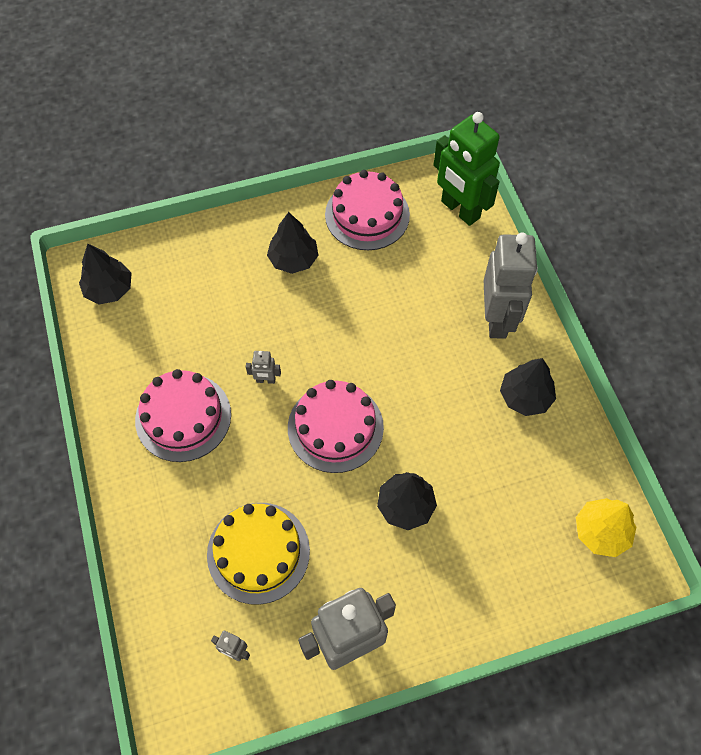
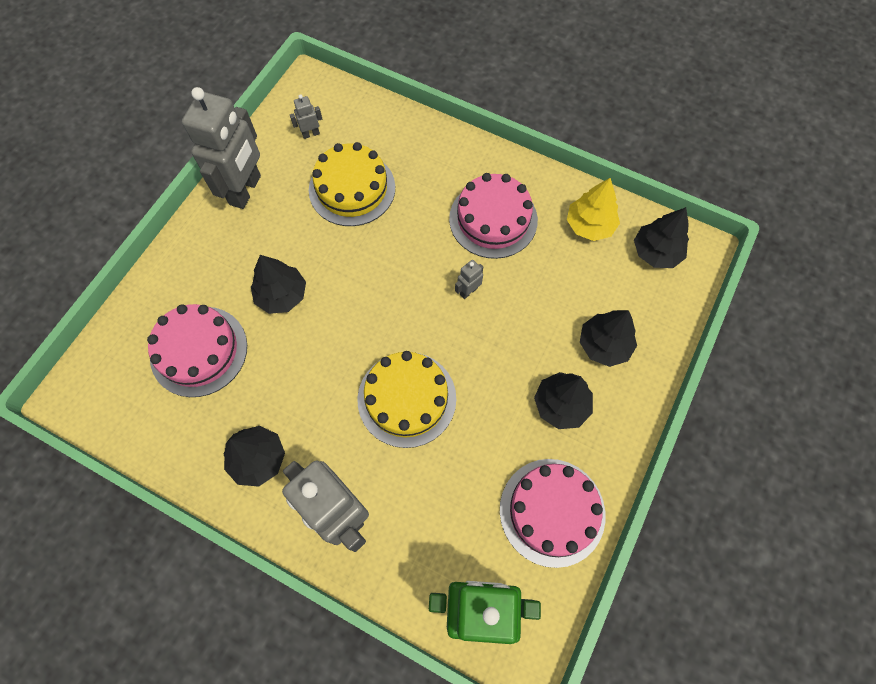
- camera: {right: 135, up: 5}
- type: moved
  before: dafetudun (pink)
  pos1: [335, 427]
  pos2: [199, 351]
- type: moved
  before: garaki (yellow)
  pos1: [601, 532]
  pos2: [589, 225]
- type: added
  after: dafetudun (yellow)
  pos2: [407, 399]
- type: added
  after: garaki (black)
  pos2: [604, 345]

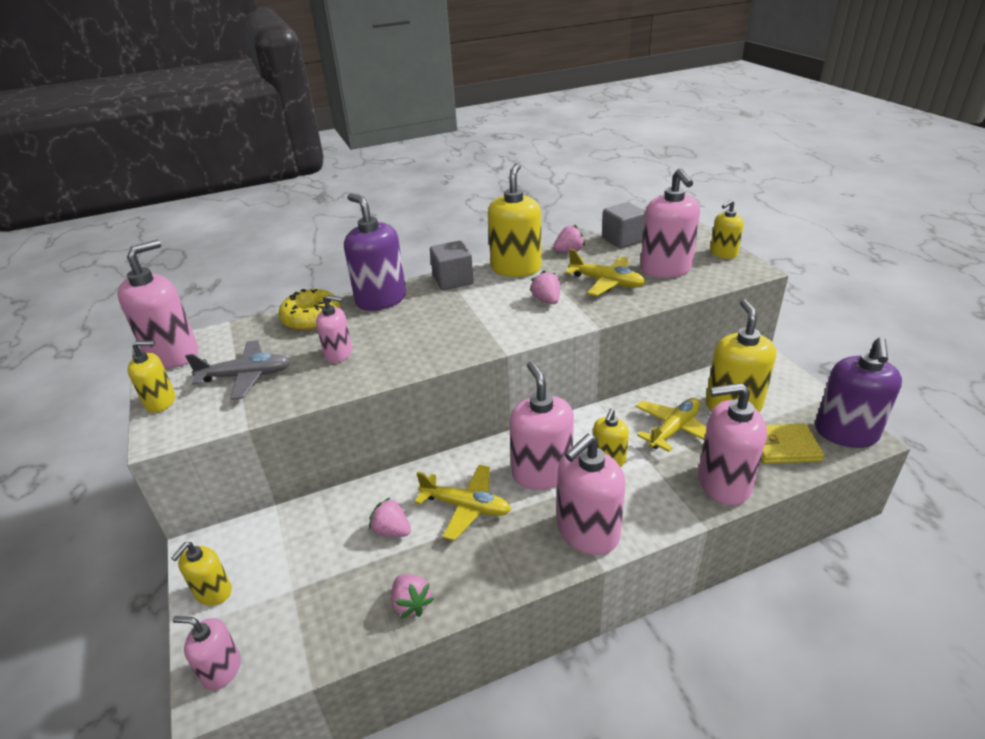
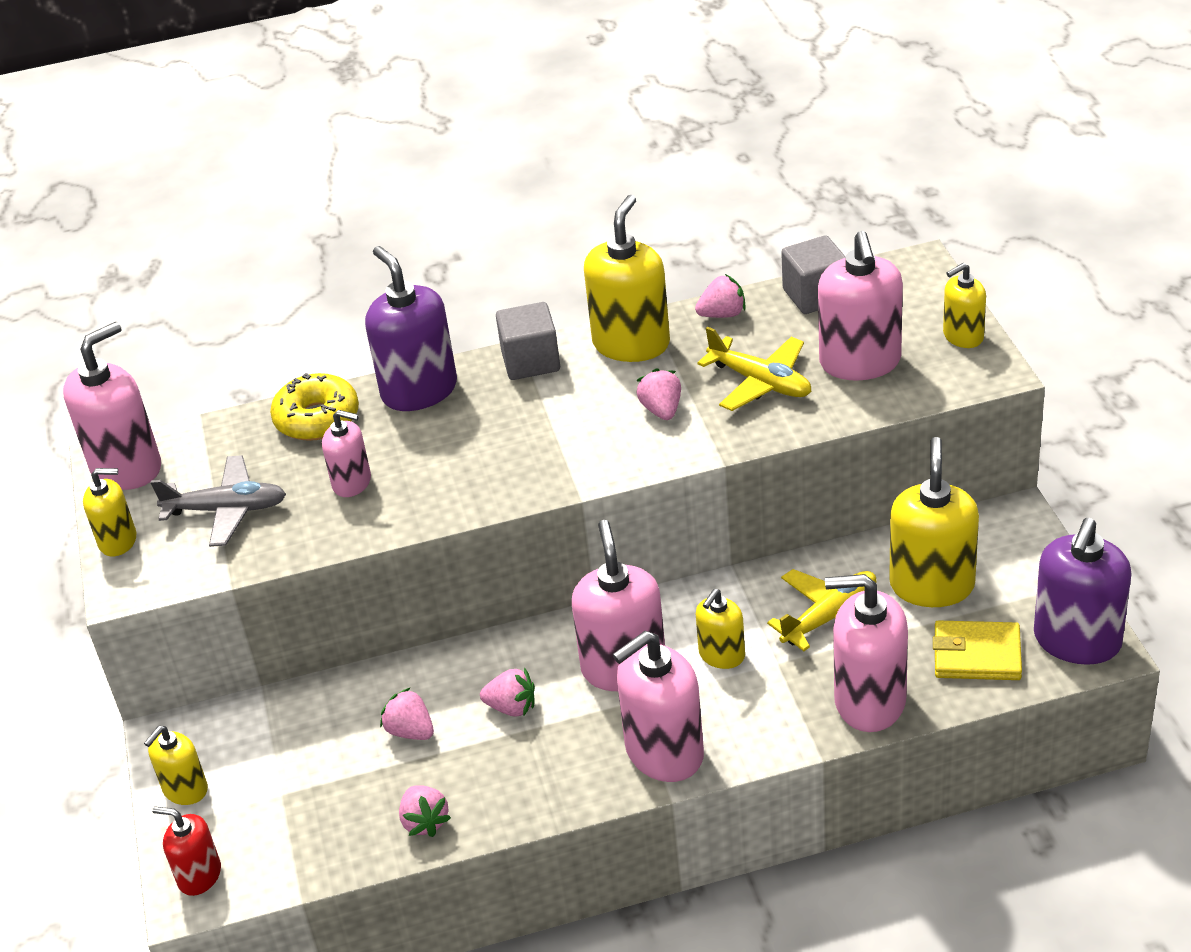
- camera: {right: 10, up: 5}
- type: recoloured
  before: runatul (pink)
  after: runatul (red)
  pos1: [222, 670]
  pos2: [199, 875]
- type: replaced
  before: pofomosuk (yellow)
  after: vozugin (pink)
  pos1: [466, 507]
  pos2: [512, 707]

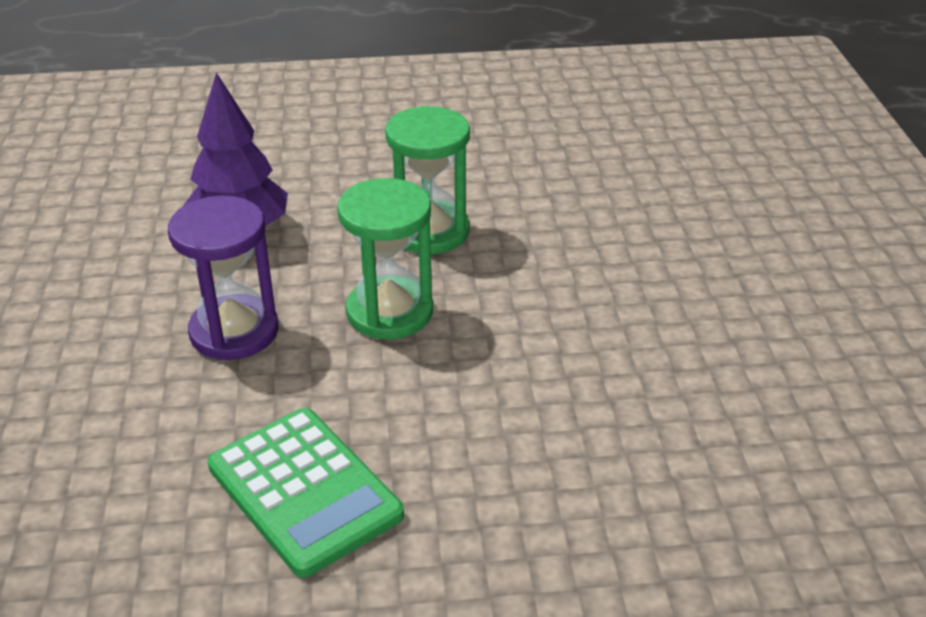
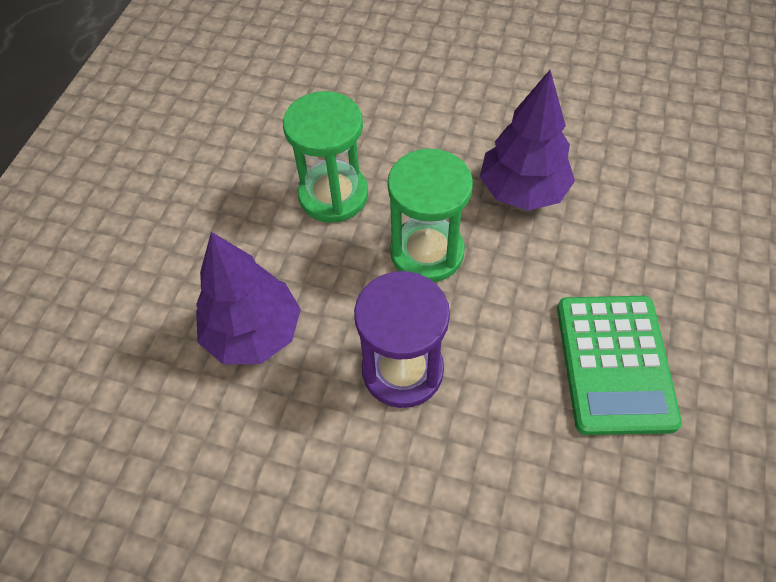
- camera: {right: -65, up: 20}
- type: turned
  before: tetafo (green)
  pos1: [304, 491]
  pos2: [614, 364]
  turn: 105
- type: added
  after: garaki (purple)
  pos2: [522, 191]

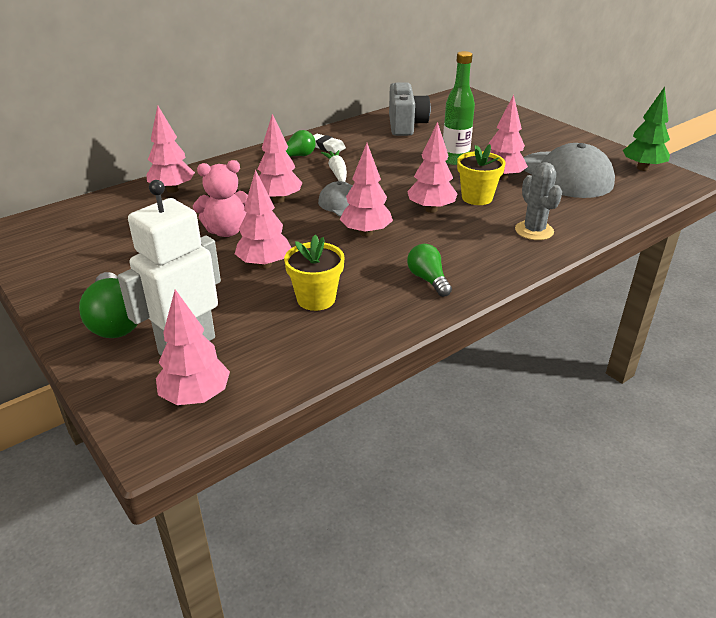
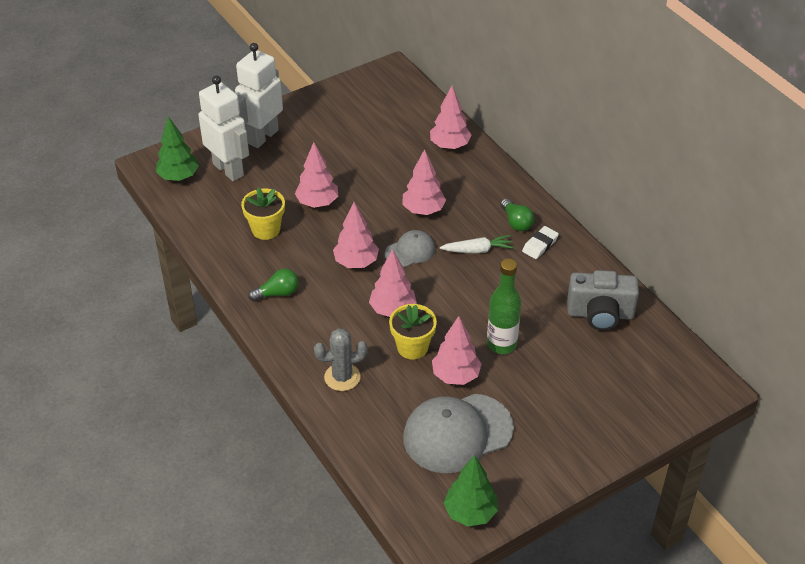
- camera: {right: 95, up: 10}
- type: replaced
  before: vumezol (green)
  after: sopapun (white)
  pos1: [115, 321]
  pos2: [262, 136]
- type: recoloured
  before: garaki (pink)
  after: garaki (green)
  pos1: [196, 397]
  pos2: [178, 177]
- type: removed
  before: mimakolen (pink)
  pos1: [226, 231]

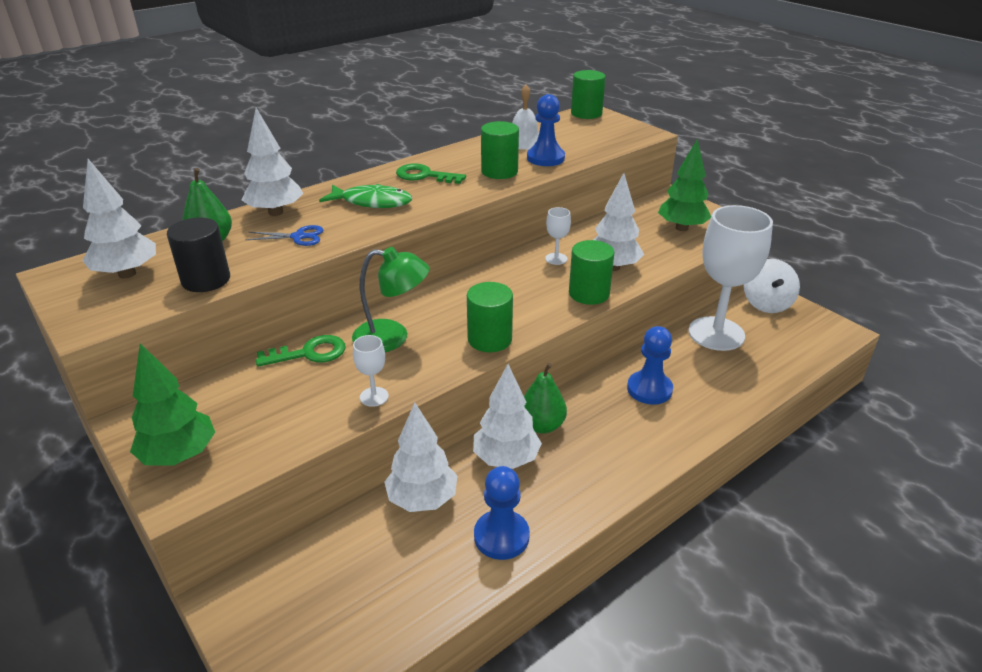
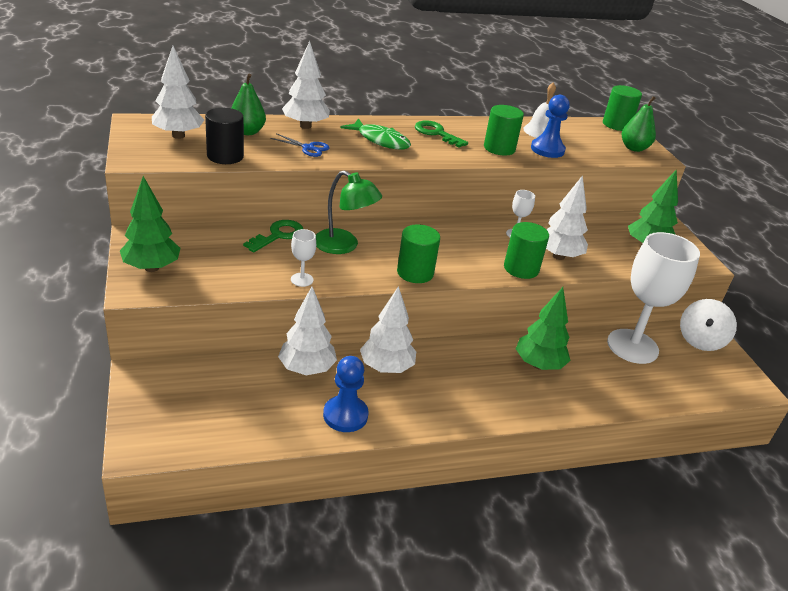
- camera: {right: 20, up: 0}
- type: turned
  before: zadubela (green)
  pos1: [309, 353]
  pos2: [278, 235]
  turn: -60
- type: moved
  before: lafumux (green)
  pos1: [542, 425]
  pos2: [634, 148]
- type: replaced
  before: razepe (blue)
  after: garaki (green)
  pos1: [649, 389]
  pos2: [538, 365]

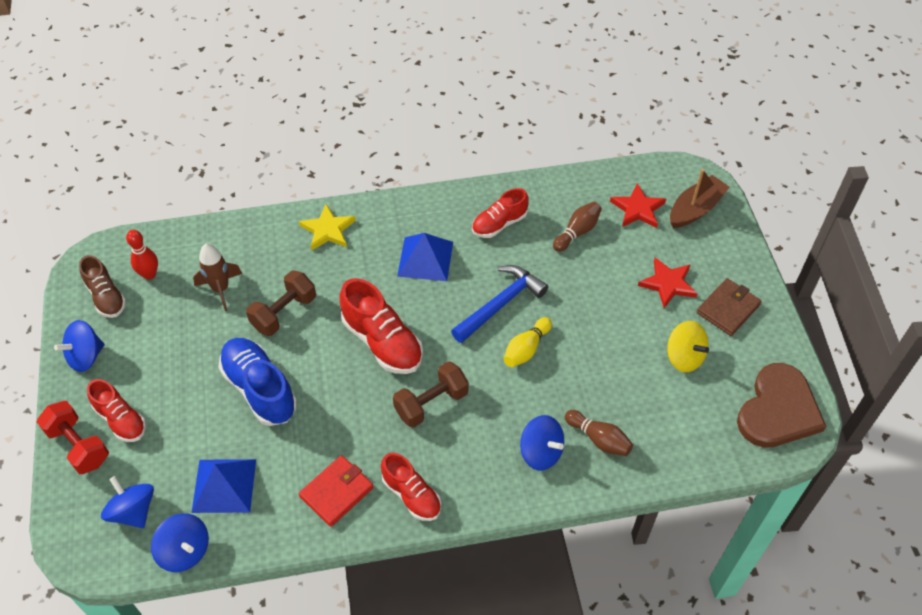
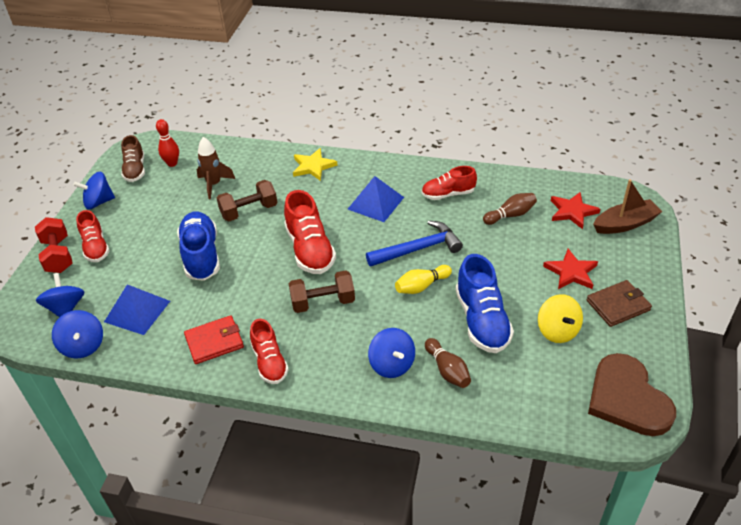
- camera: {right: 25, up: -10}
- type: turned
  before: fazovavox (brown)
  pos1: [778, 410]
  pos2: [627, 398]
  turn: 105
- type: added
  after: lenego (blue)
  pos2: [482, 321]

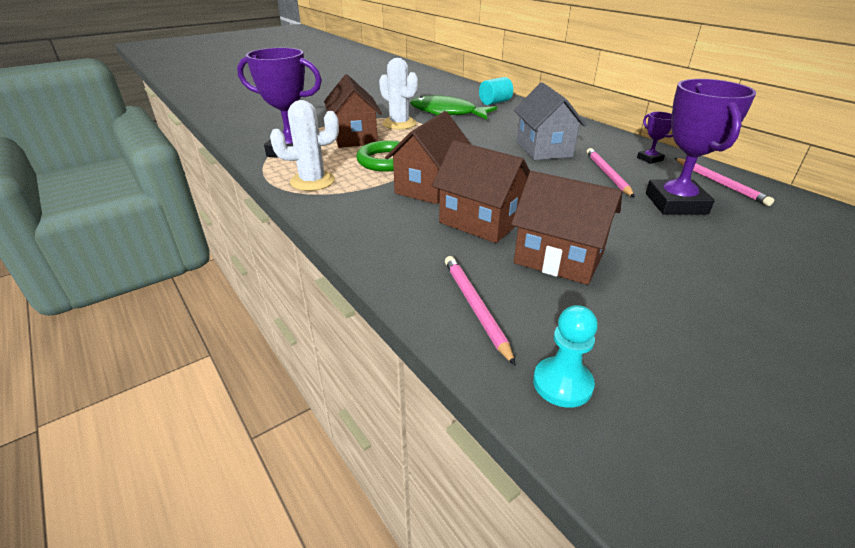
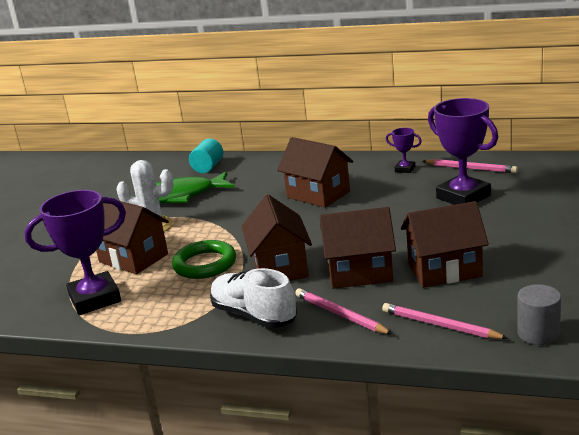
- camera: {right: -35, up: -10}
- type: removed
  before: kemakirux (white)
  pos1: [312, 181]
- type: recoloured
  before: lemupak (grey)
  after: lemupak (brown)
  pos1: [543, 149]
  pos2: [318, 195]
- type: replaced
  before: razepe (turquoise)
  after: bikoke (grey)
  pos1: [562, 383]
  pos2: [538, 333]
- type: moved
  before: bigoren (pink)
  pos1: [607, 174]
  pos2: [340, 314]
- type: added
  after: lenego (white)
  pos2: [254, 315]

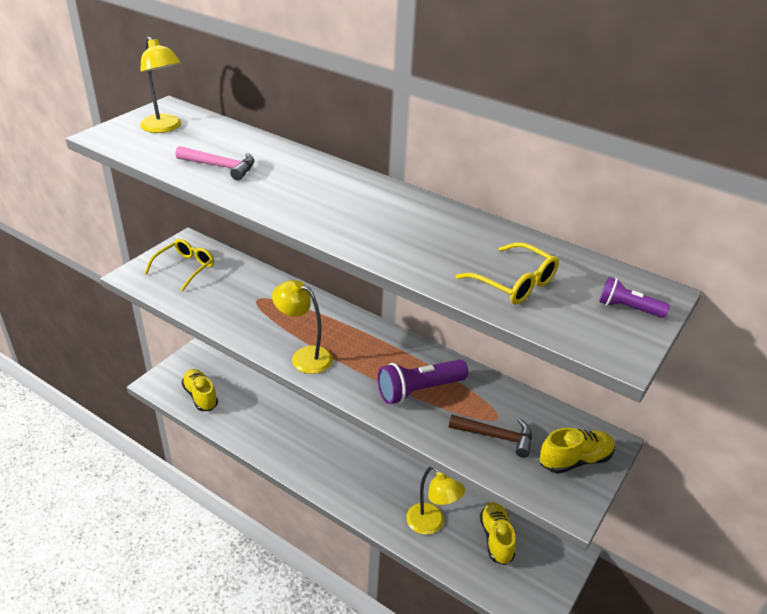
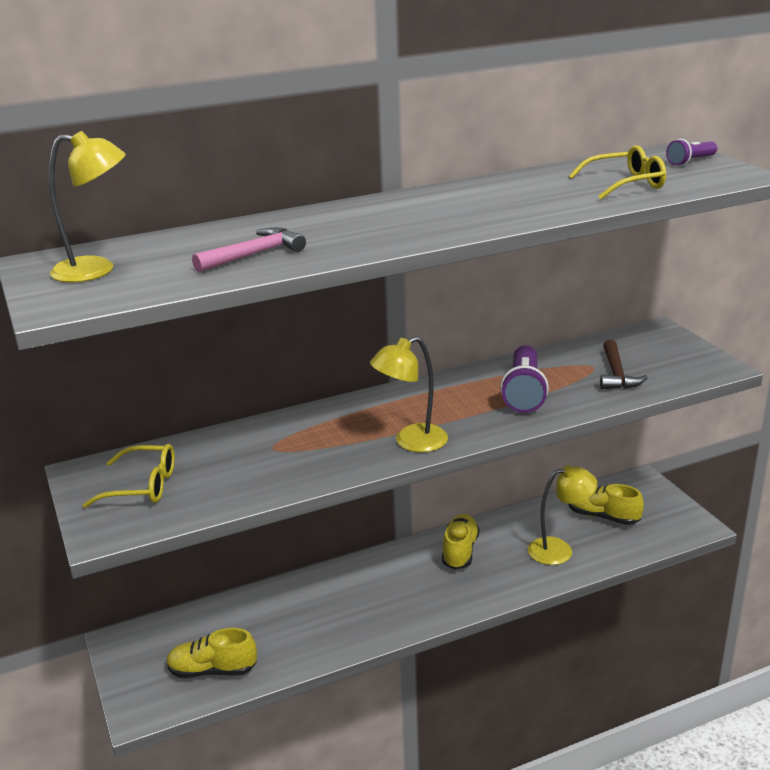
- camera: {right: -55, up: -10}
- type: turned
  before: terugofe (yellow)
  pos1: [185, 268]
  pos2: [142, 486]
  turn: 120
- type: turned
  before: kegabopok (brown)
  pos1: [496, 436]
  pos2: [616, 374]
  turn: 135
- type: moved
  before: lenego (yellow)
  pos1: [575, 460]
  pos2: [460, 551]

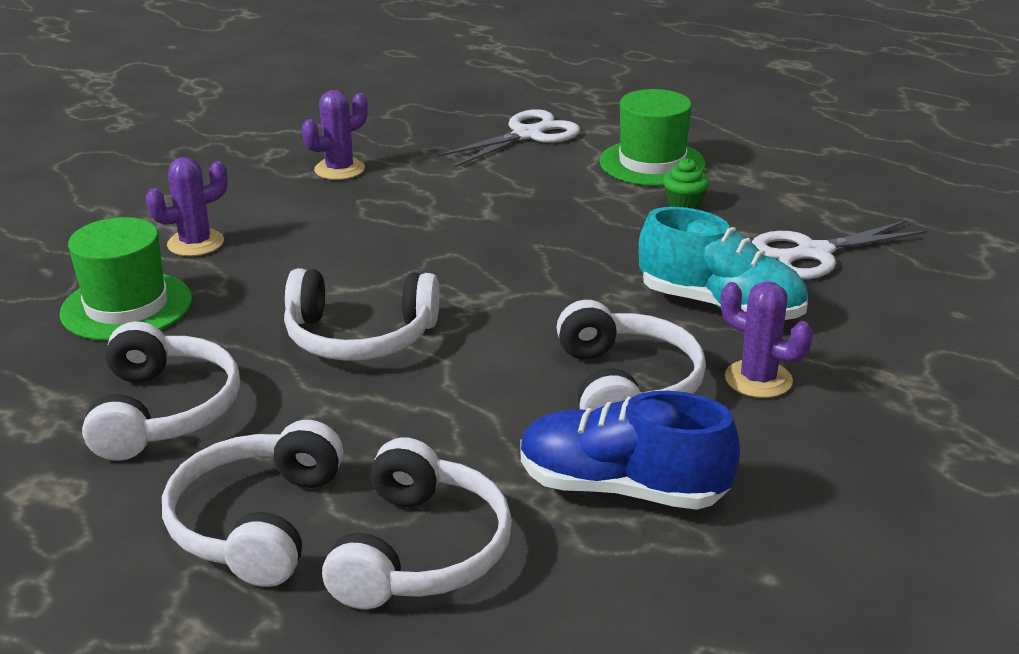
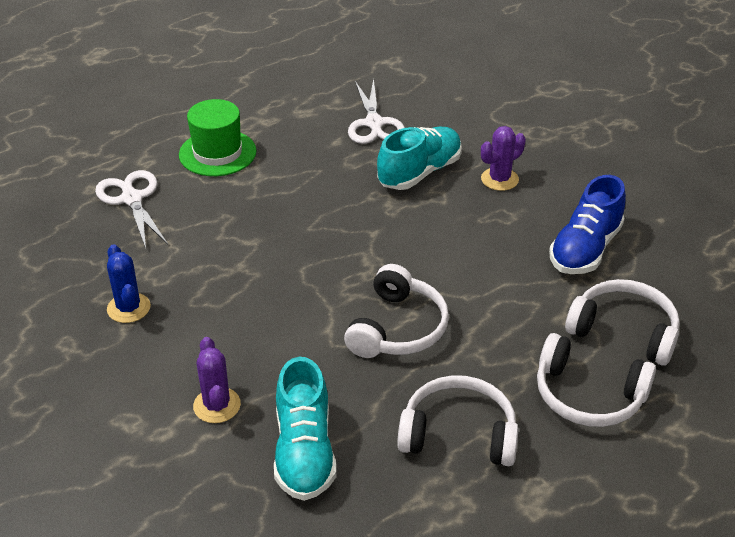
- camera: {right: -75, up: 10}
- type: replaced
  before: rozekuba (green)
  after: lenego (turquoise)
  pos1: [126, 306]
  pos2: [304, 452]
- type: recoloured
  before: kemakirux (purple)
  after: kemakirux (blue)
  pos1: [339, 169]
  pos2: [128, 308]
- type: removed
  before: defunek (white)
  pos1: [626, 386]
- type: removed
  before: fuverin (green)
  pos1: [684, 203]

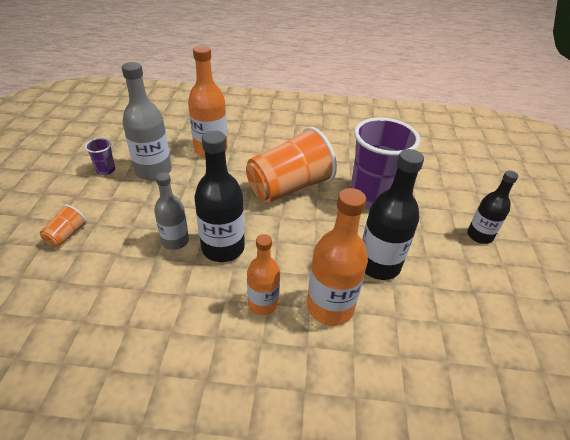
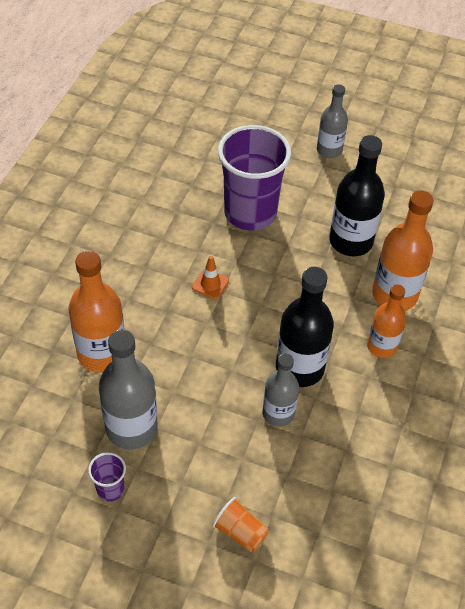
- camera: {right: -75, up: 10}
- type: replaced
  before: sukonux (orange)
  after: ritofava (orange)
  pos1: [289, 187]
  pos2: [210, 284]
- type: recoloured
  before: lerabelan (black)
  after: lerabelan (grey)
  pos1: [479, 236]
  pos2: [329, 150]

